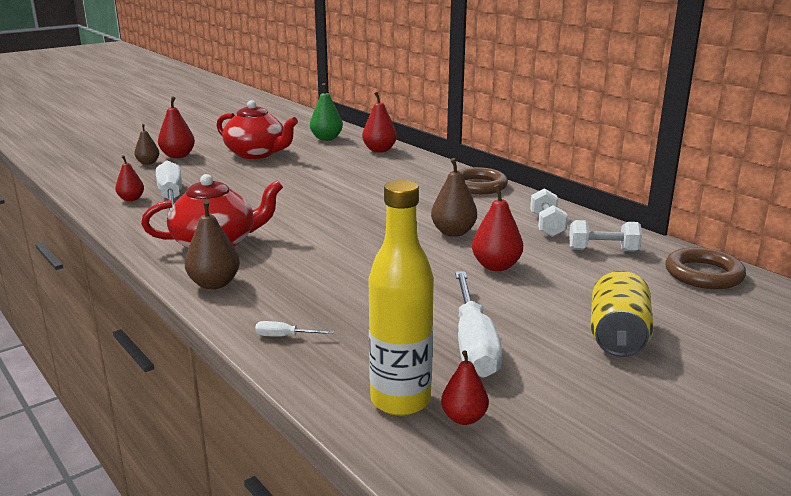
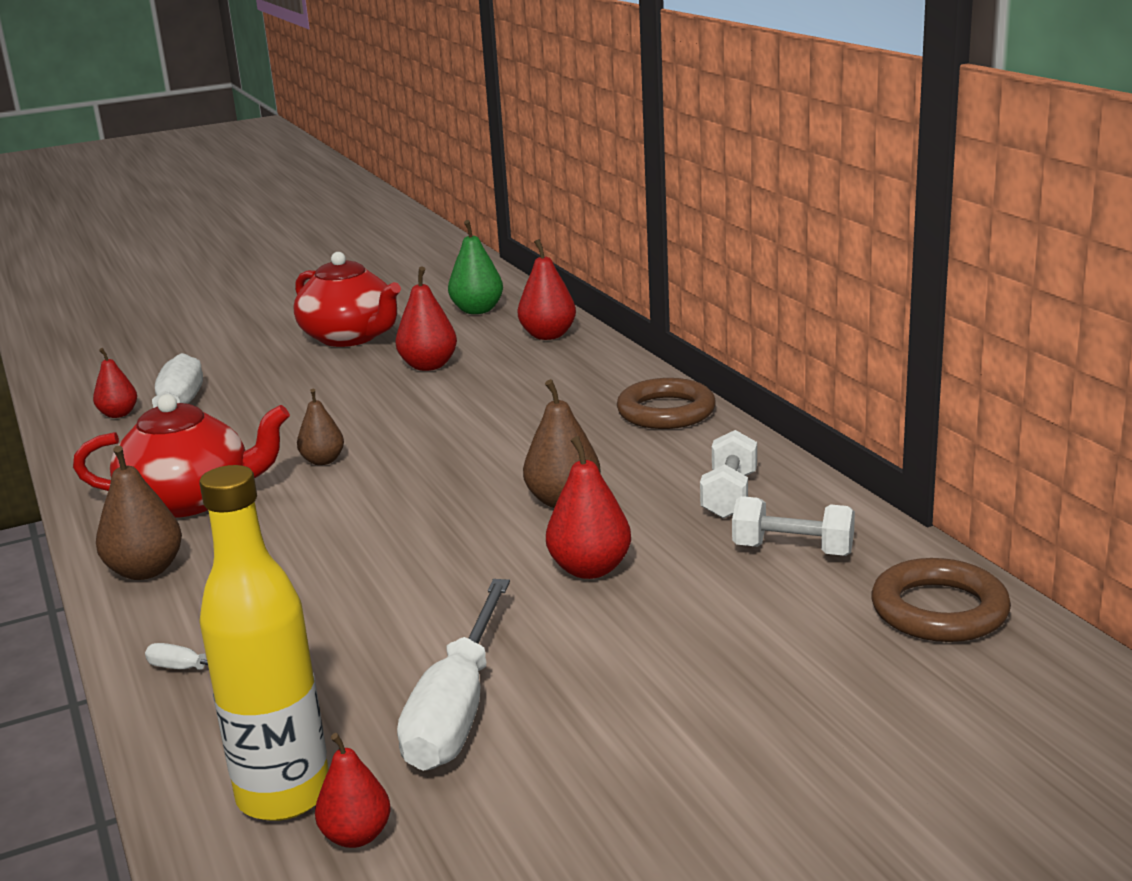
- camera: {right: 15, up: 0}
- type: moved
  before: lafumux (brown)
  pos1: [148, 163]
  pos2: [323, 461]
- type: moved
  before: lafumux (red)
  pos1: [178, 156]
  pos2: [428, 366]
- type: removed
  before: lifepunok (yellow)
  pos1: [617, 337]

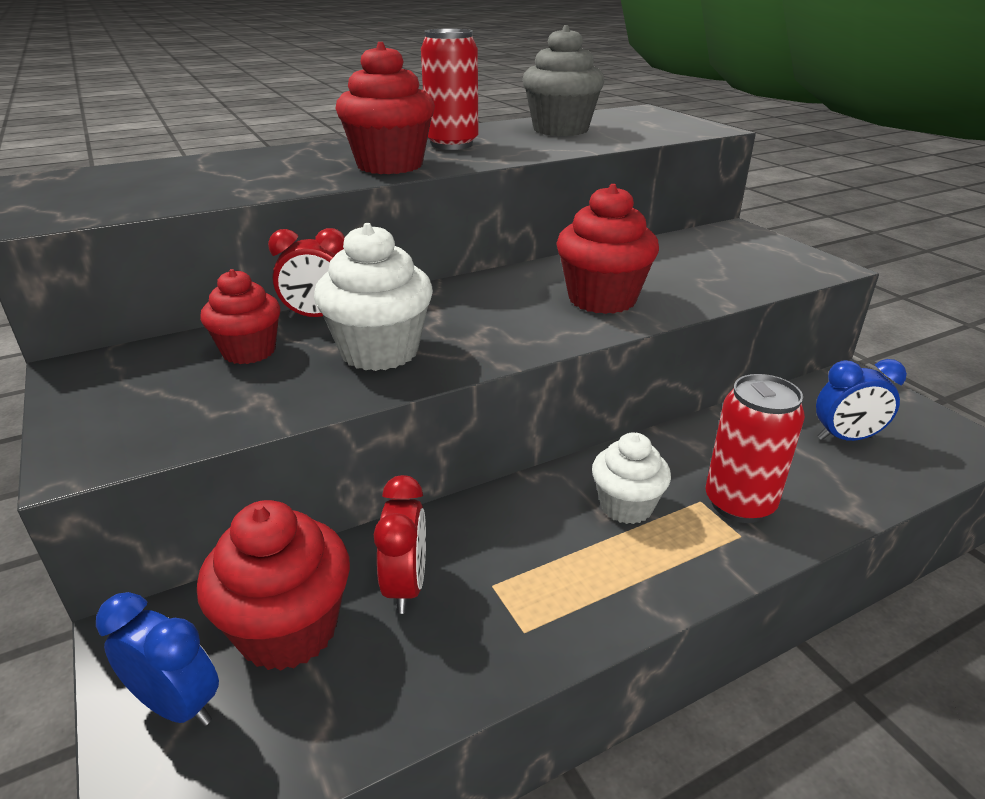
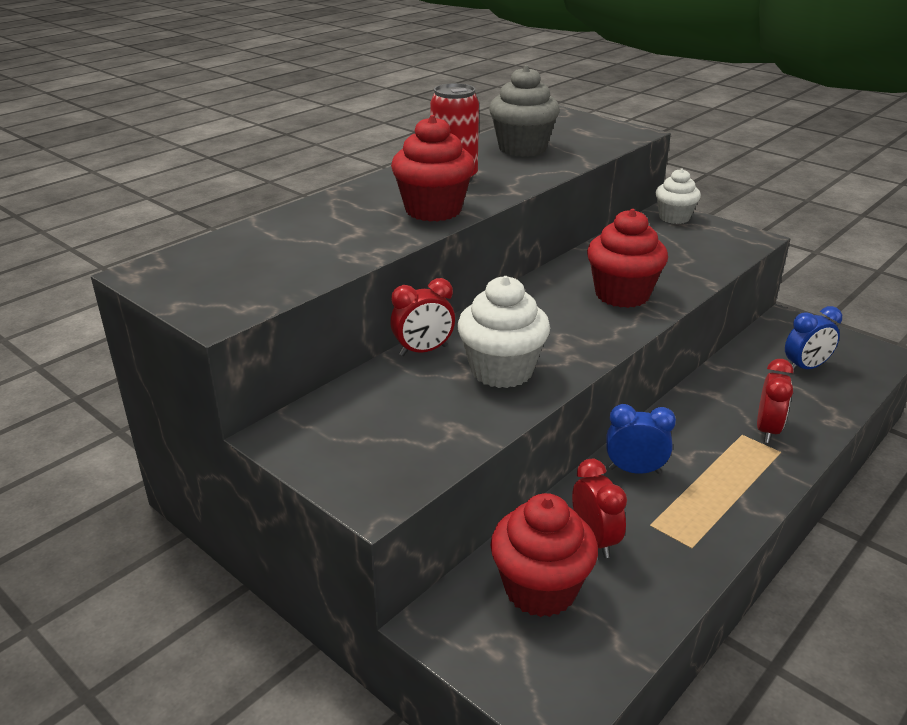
- camera: {right: -20, up: 0}
- type: moved
  before: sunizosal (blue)
  pos1: [178, 705]
  pos2: [634, 470]
- type: removed
  before: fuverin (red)
  pos1: [249, 351]
- type: moved
  before: fuverin (white)
  pos1: [626, 506]
  pos2: [674, 217]
- type: replaced
  before: lifepunok (red)
  after: sunizosal (red)
  pos1: [739, 504]
  pos2: [767, 430]

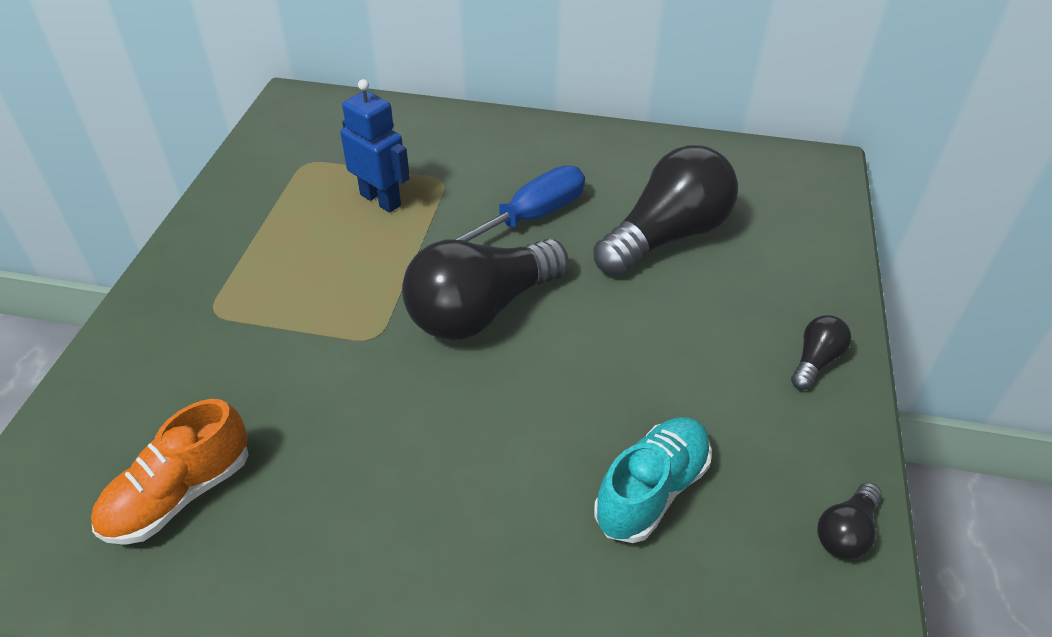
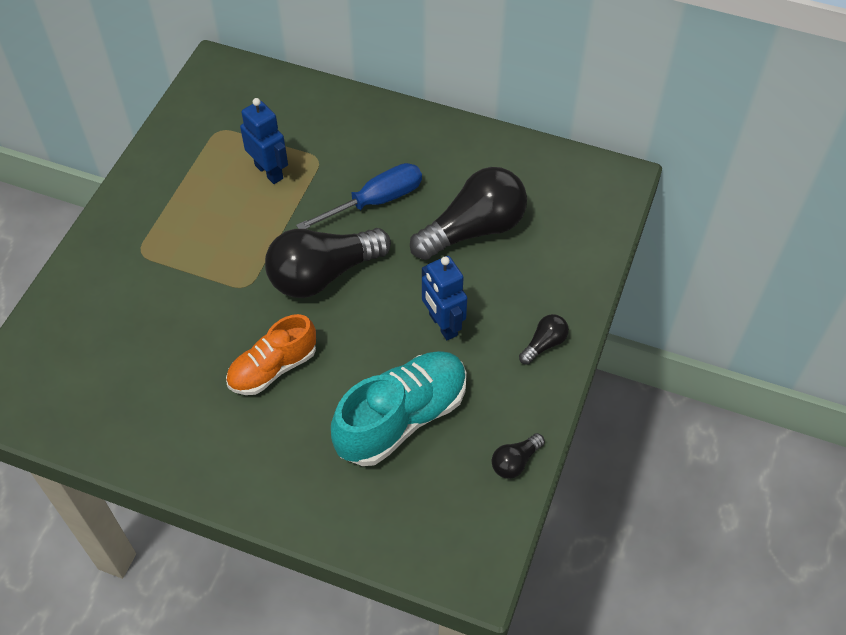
- camera: {right: 10, up: 10}
- type: moved
  before: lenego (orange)
  pos1: [180, 494]
  pos2: [273, 368]
- type: resized
  before: lenego (turquoise)
  pos1: [651, 490]
  pos2: [401, 418]
  scale: 1.53
- type: added
  after: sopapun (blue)
  pos2: [442, 325]

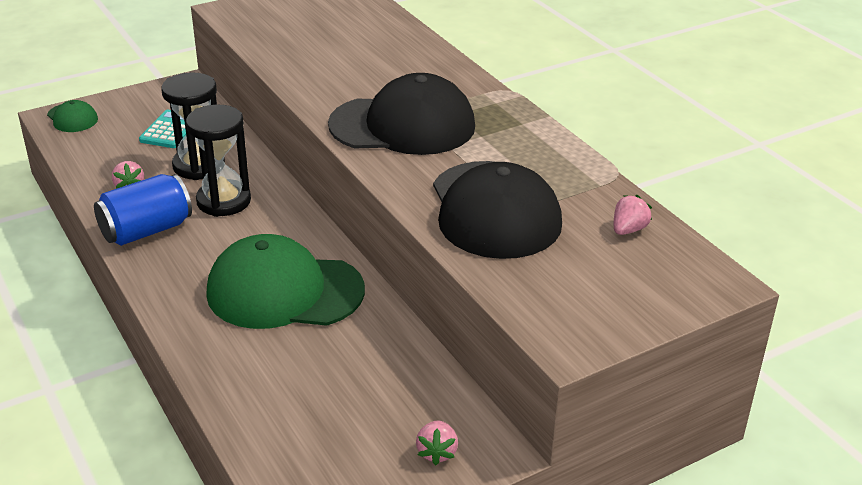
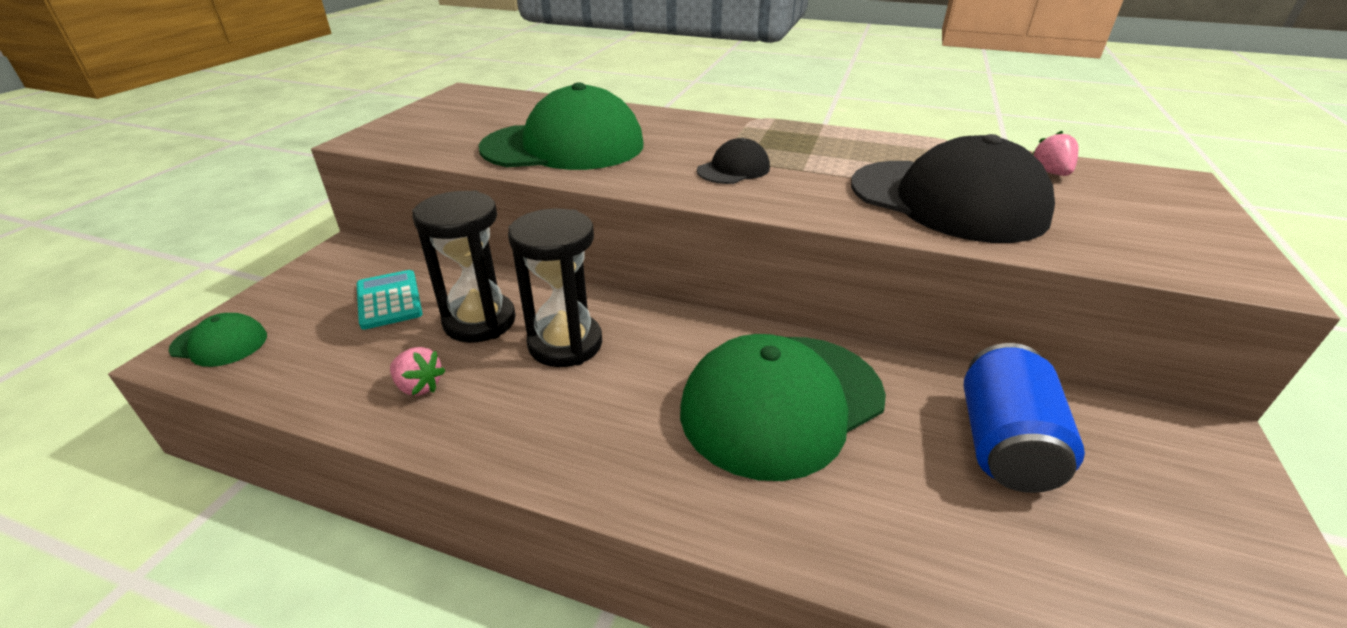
- camera: {right: -40, up: 0}
- type: moved
  before: lifepunok (blue)
  pos1: [146, 230]
  pos2: [1003, 444]
- type: resized
  before: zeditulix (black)
  pos1: [403, 125]
  pos2: [733, 169]
  scale: 0.46
- type: removed
  before: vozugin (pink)
  pos1: [437, 452]
- type: added
  after: zeditulix (green)
  pos2: [564, 146]

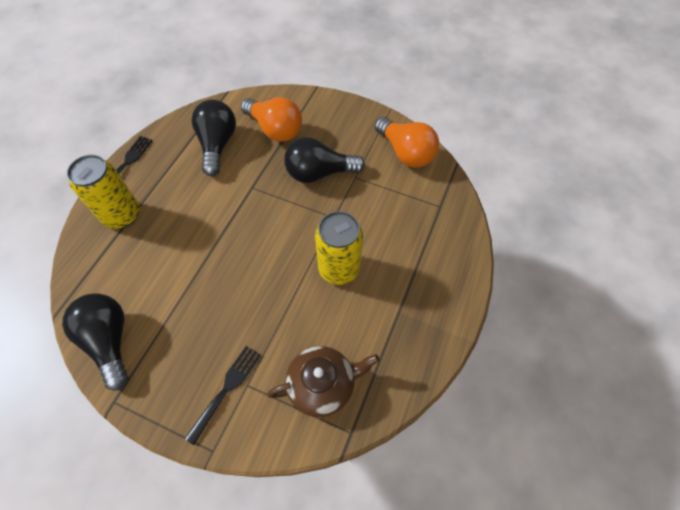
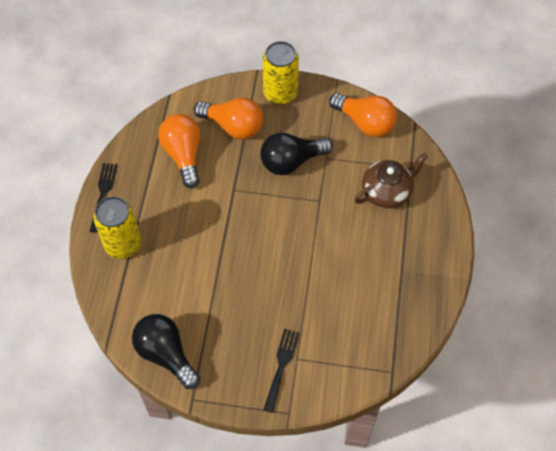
- camera: {right: -15, up: 0}
- type: recoloured
  before: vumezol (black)
  after: vumezol (orange)
  pos1: [217, 145]
  pos2: [183, 155]
- type: moved
  before: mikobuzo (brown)
  pos1: [322, 384]
  pos2: [387, 191]
- type: moved
  before: lifepunok (yellow)
  pos1: [339, 268]
  pos2: [280, 93]

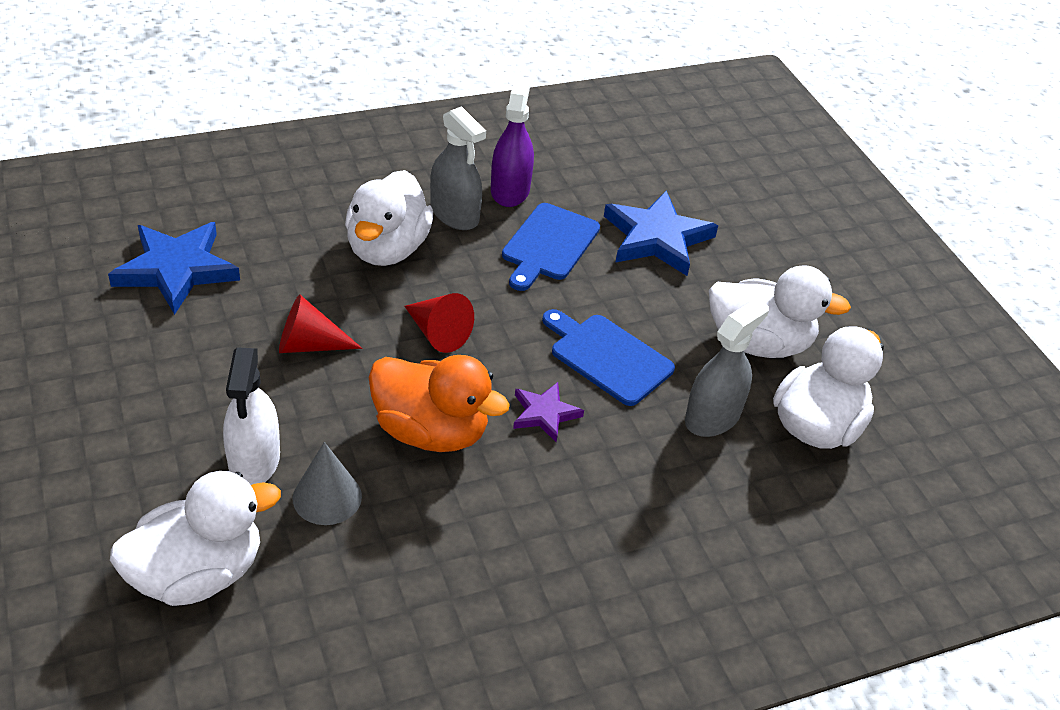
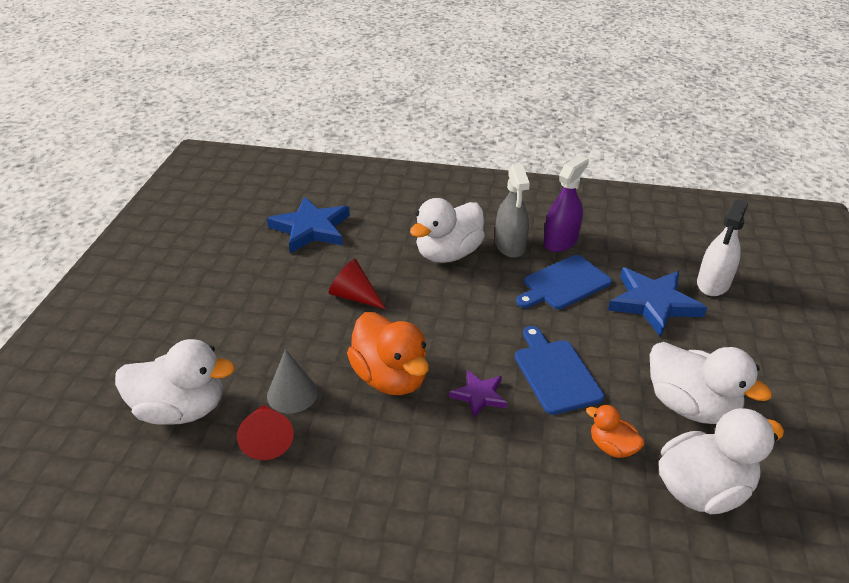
- camera: {right: 35, up: -5}
- type: moved
  before: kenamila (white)
  pos1: [254, 460]
  pos2: [713, 283]
- type: moved
  before: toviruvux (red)
  pos1: [438, 333]
  pos2: [267, 439]
- type: replaced
  before: kenamila (grey)
  after: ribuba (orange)
  pos1: [712, 417]
  pos2: [612, 447]

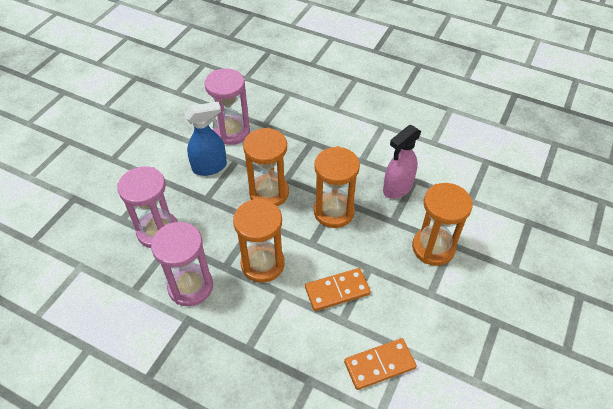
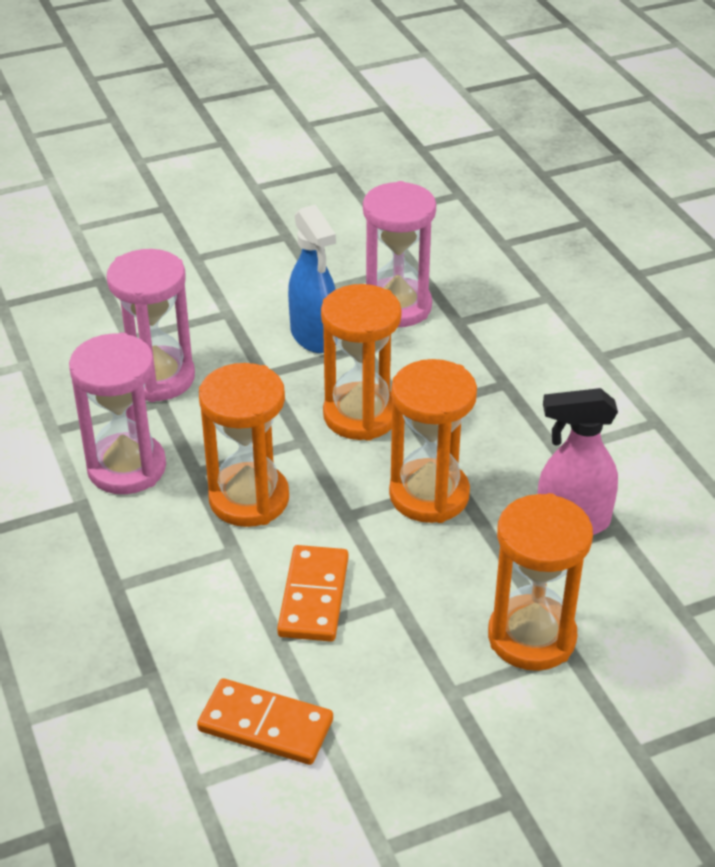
- camera: {right: 40, up: -10}
- type: turned
  before: kenamila (blue)
  pos1: [210, 167]
  pos2: [314, 336]
  turn: 45
- type: turned
  before: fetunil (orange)
  pos1: [337, 291]
  pos2: [314, 597]
  turn: 75

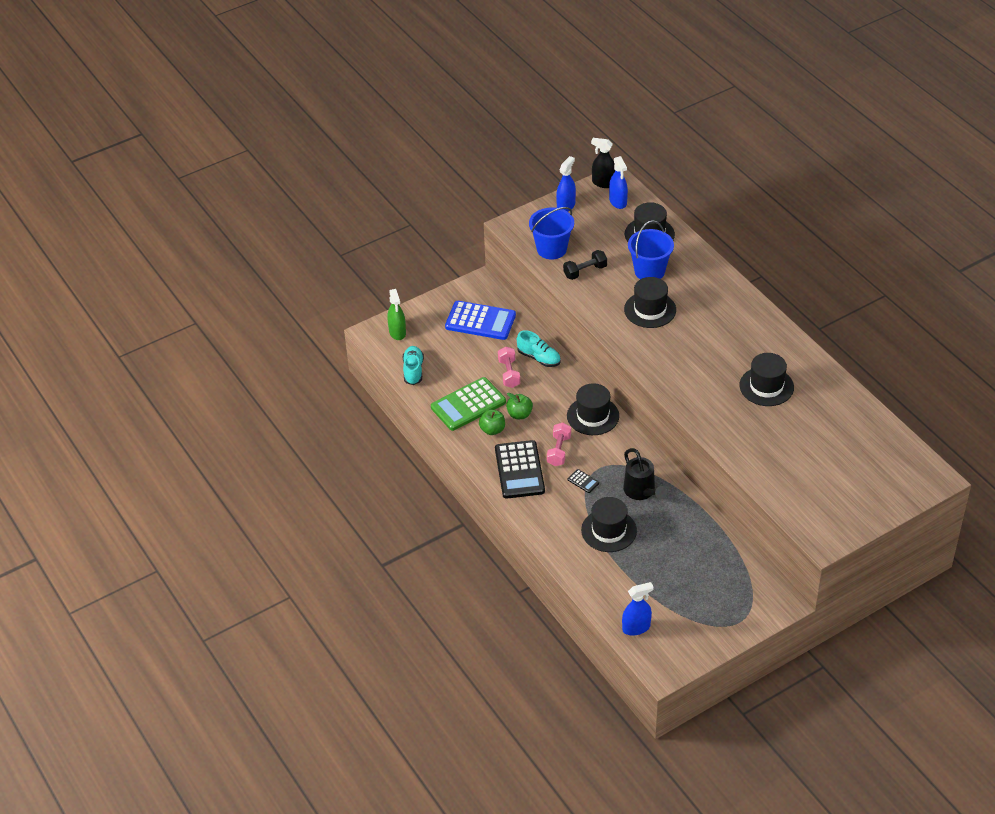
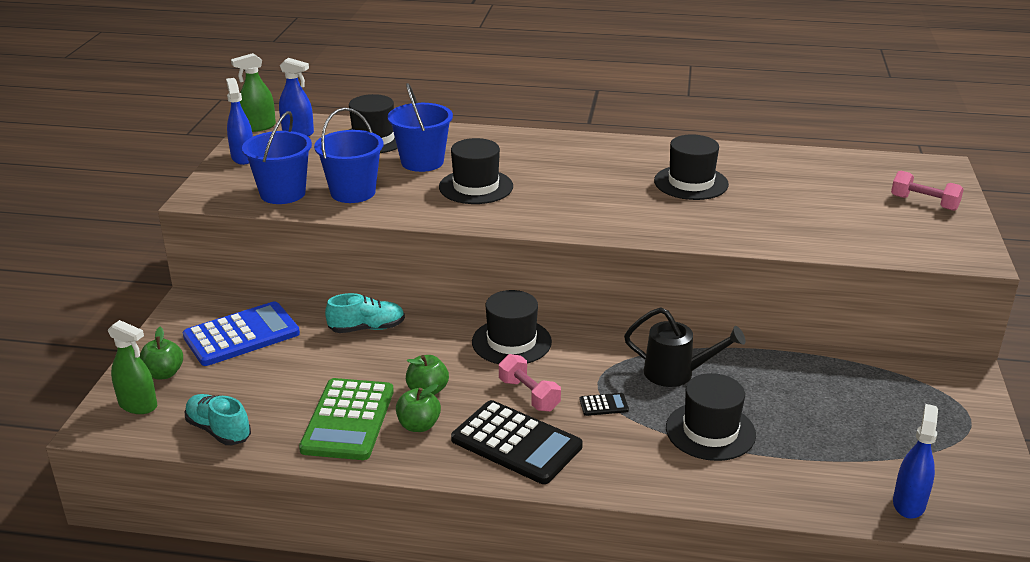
- camera: {right: -50, up: -15}
- type: moved
  before: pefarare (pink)
  pos1: [509, 373]
  pos2: [924, 203]
- type: replaced
  before: pefarare (black)
  after: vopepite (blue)
  pos1: [585, 271]
  pos2: [353, 192]
- type: recoloured
  before: kenamila (black)
  after: kenamila (green)
  pos1: [604, 183]
  pos2: [259, 127]
- type: added
  after: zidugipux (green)
  pos2: [164, 373]

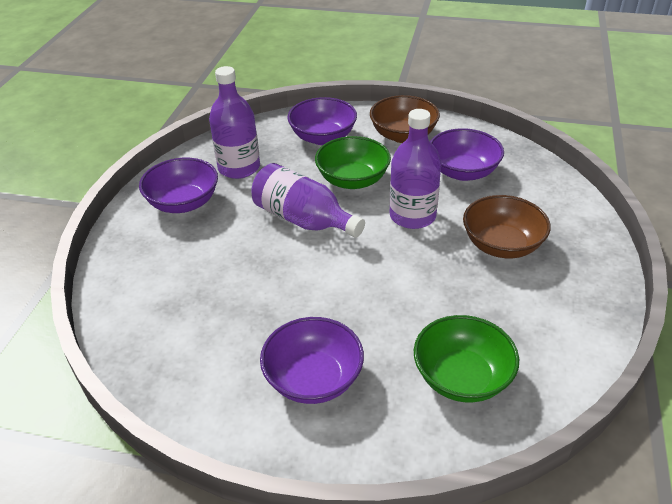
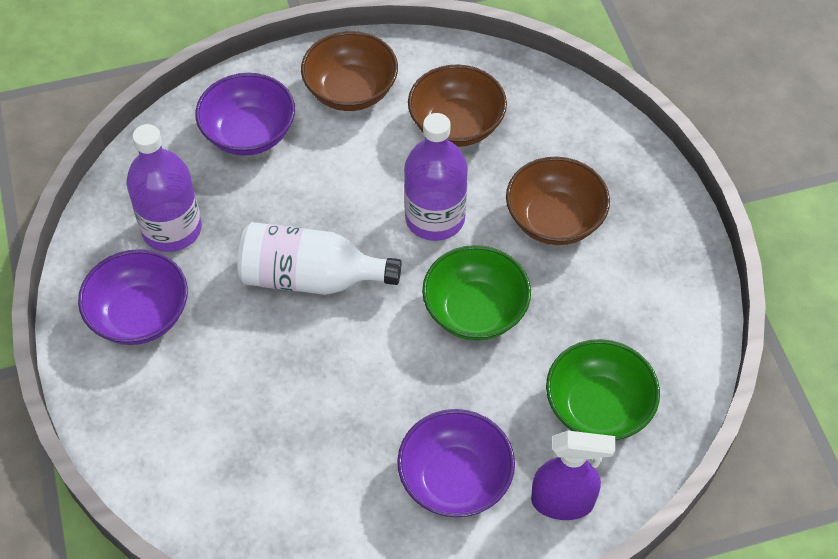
- camera: {right: -30, up: 15}
- type: recoloured
  before: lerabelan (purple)
  after: lerabelan (white)
  pos1: [304, 220]
  pos2: [310, 278]
- type: moved
  before: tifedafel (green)
  pos1: [352, 180]
  pos2: [475, 311]
- type: recoloured
  before: tifedafel (purple)
  after: tifedafel (brown)
  pos1: [463, 172]
  pos2: [456, 125]
- type: added
  after: kenamila (purple)
  pos2: [563, 502]

